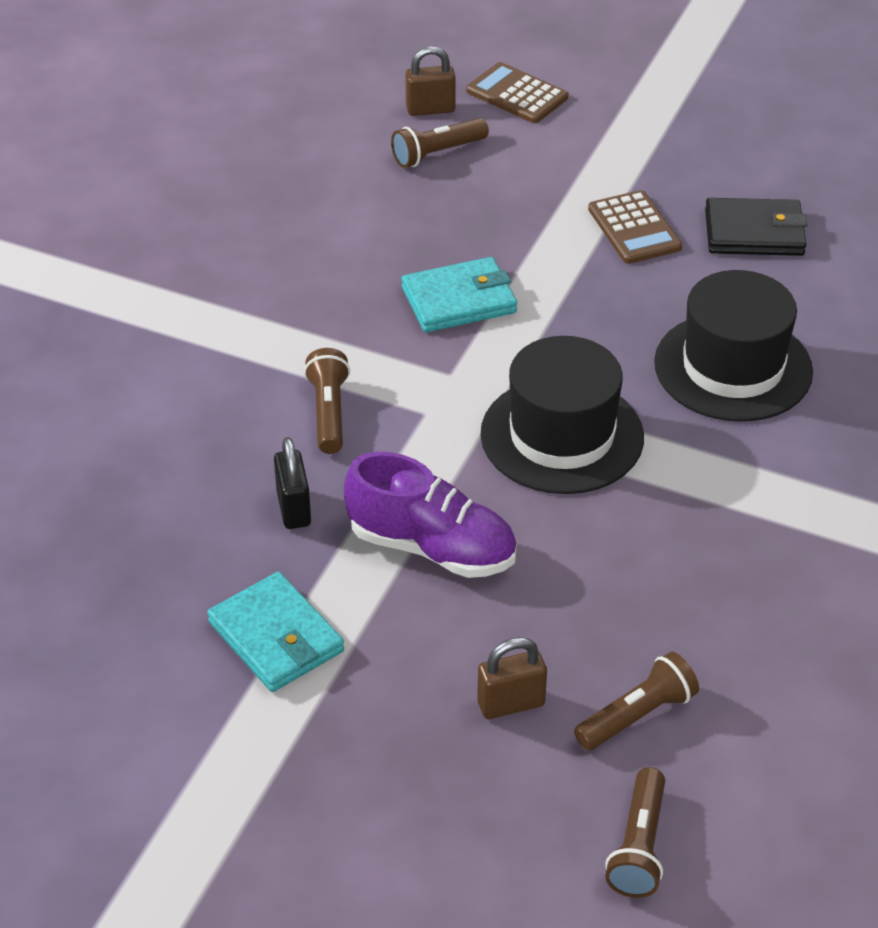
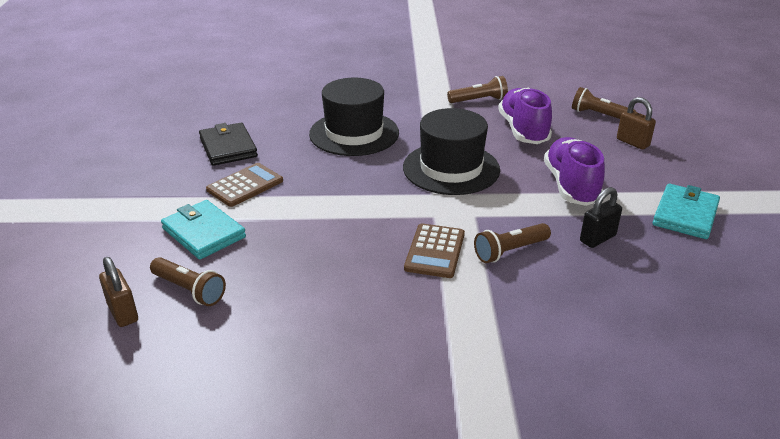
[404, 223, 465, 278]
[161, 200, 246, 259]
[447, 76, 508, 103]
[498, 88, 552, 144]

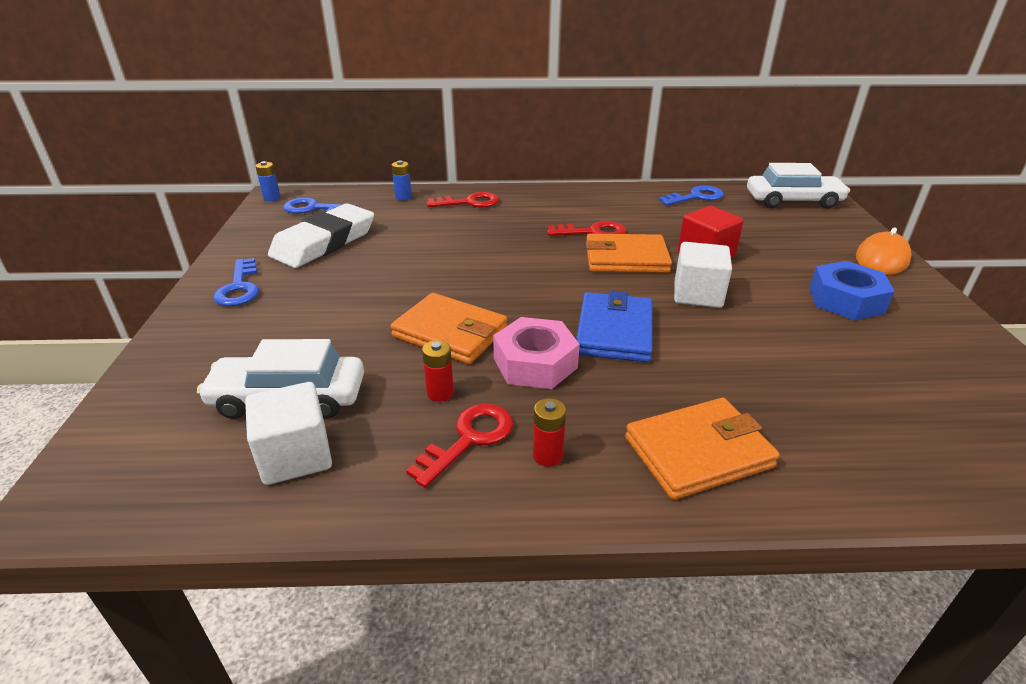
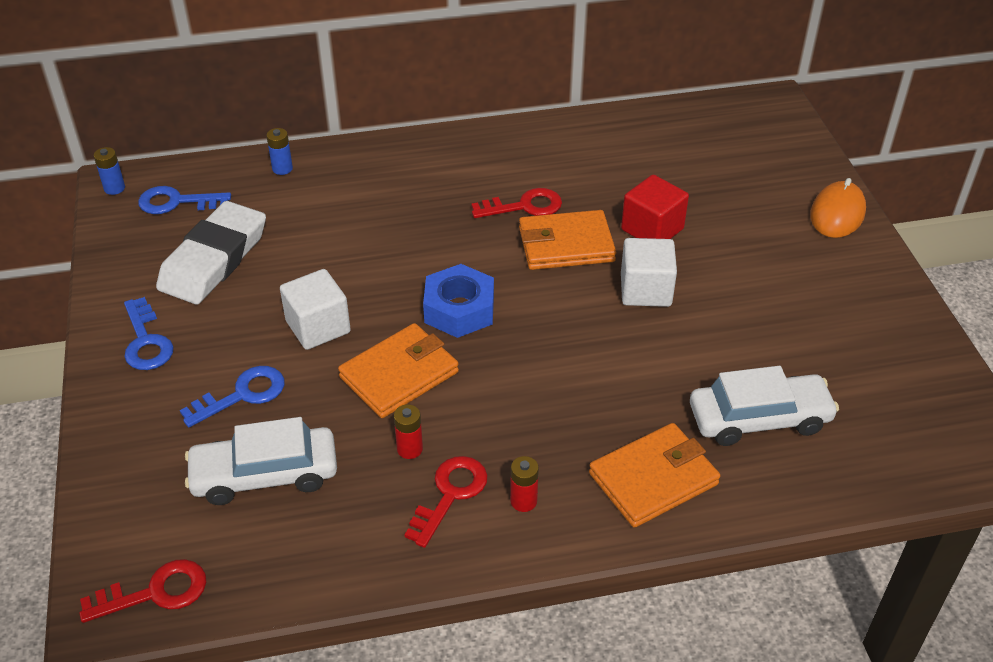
[690, 366, 839, 446]
[180, 366, 285, 427]
[79, 559, 206, 623]
[423, 264, 494, 338]
[576, 290, 653, 362] (first image)
[338, 323, 459, 418]
[493, 317, 580, 389] (first image)
[280, 269, 351, 350]

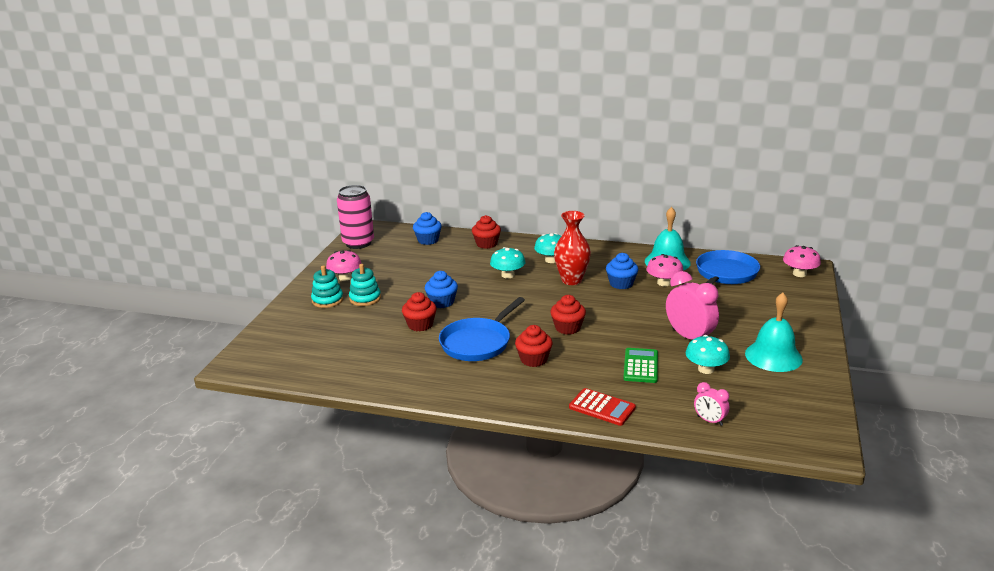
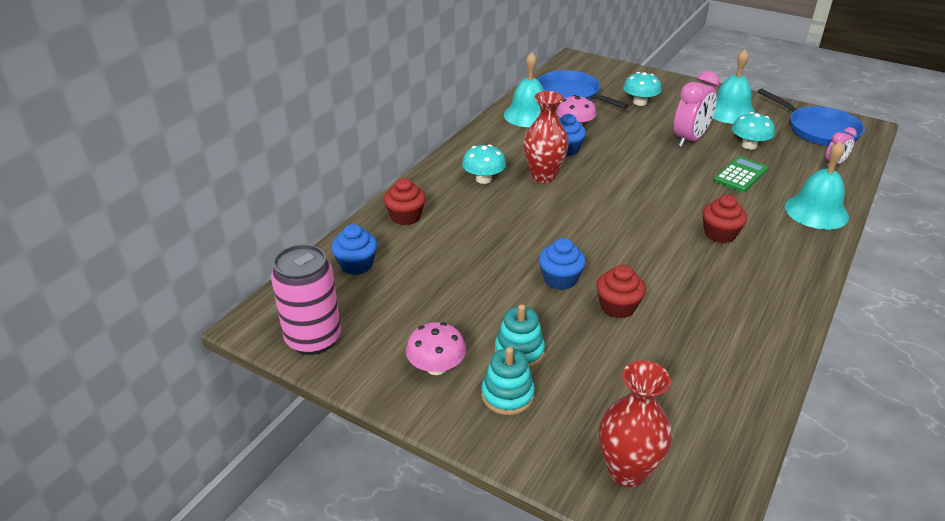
[783, 245, 821, 277] (first image)
[623, 72, 661, 106]
[674, 71, 719, 148]
[550, 295, 586, 335] (first image)
[757, 88, 865, 146]
[714, 156, 768, 192]
[785, 141, 849, 230]
[599, 361, 672, 487]

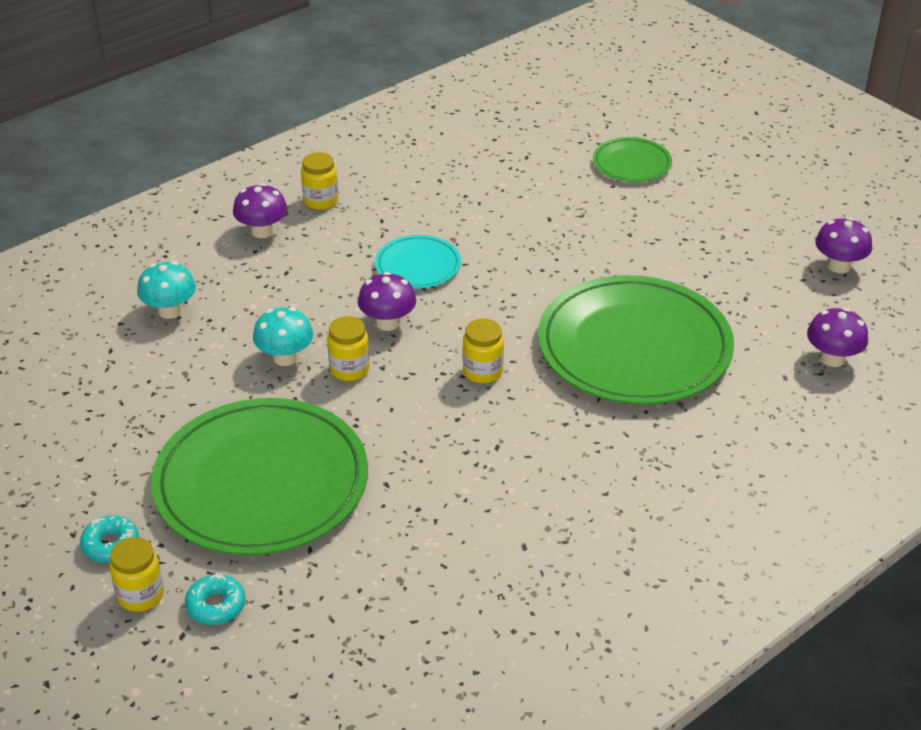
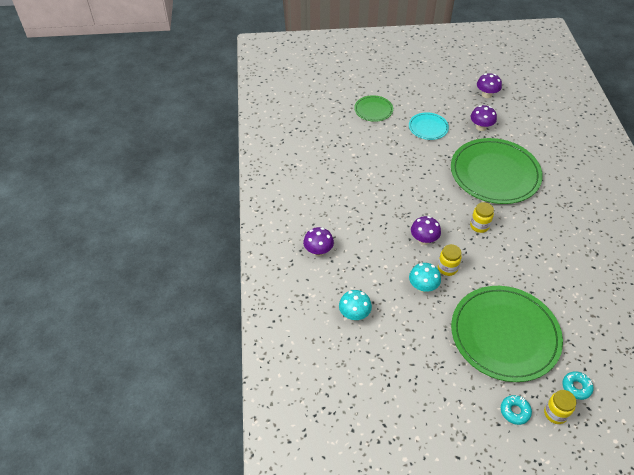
[301, 152, 338, 210] (first image)
[409, 112, 449, 140]
[471, 105, 497, 131]

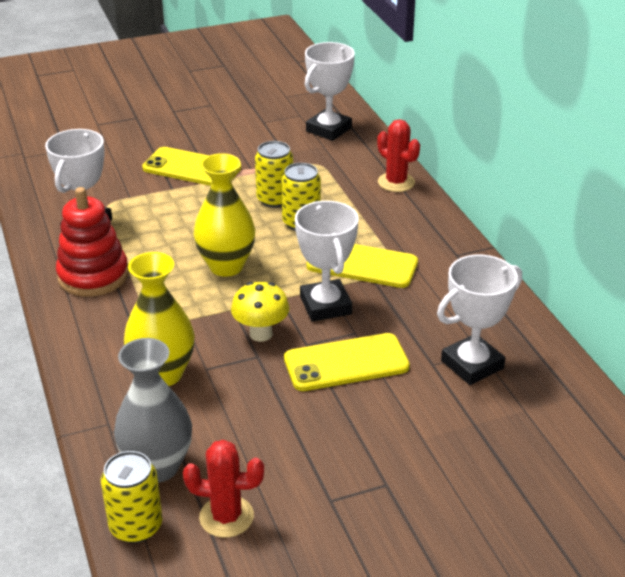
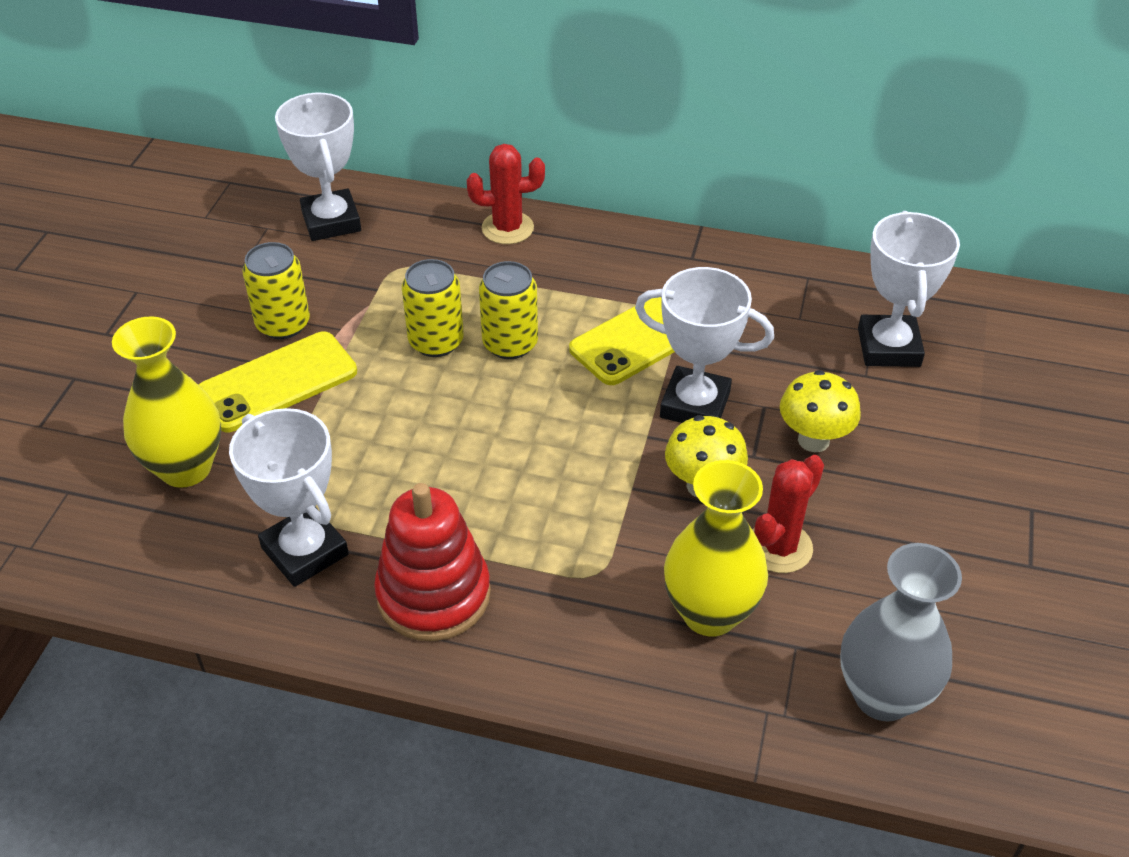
[112, 316, 221, 488]
[780, 370, 861, 452]
[752, 455, 824, 573]
[242, 242, 310, 339]

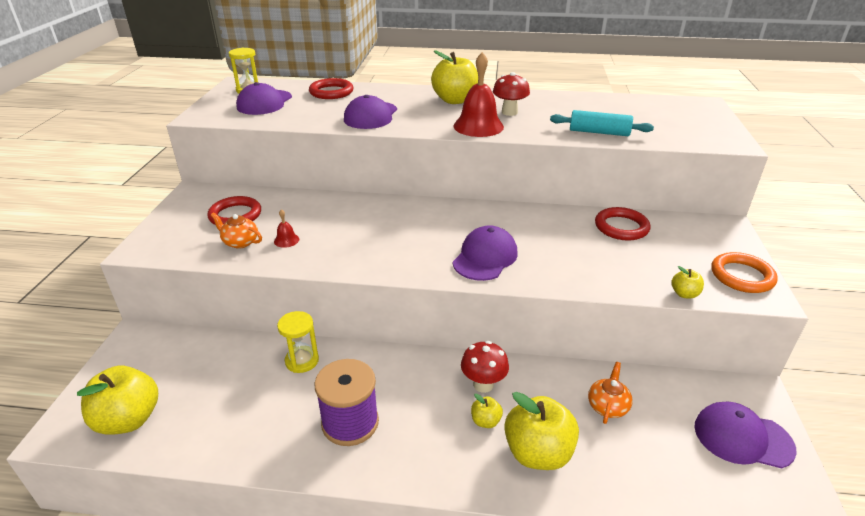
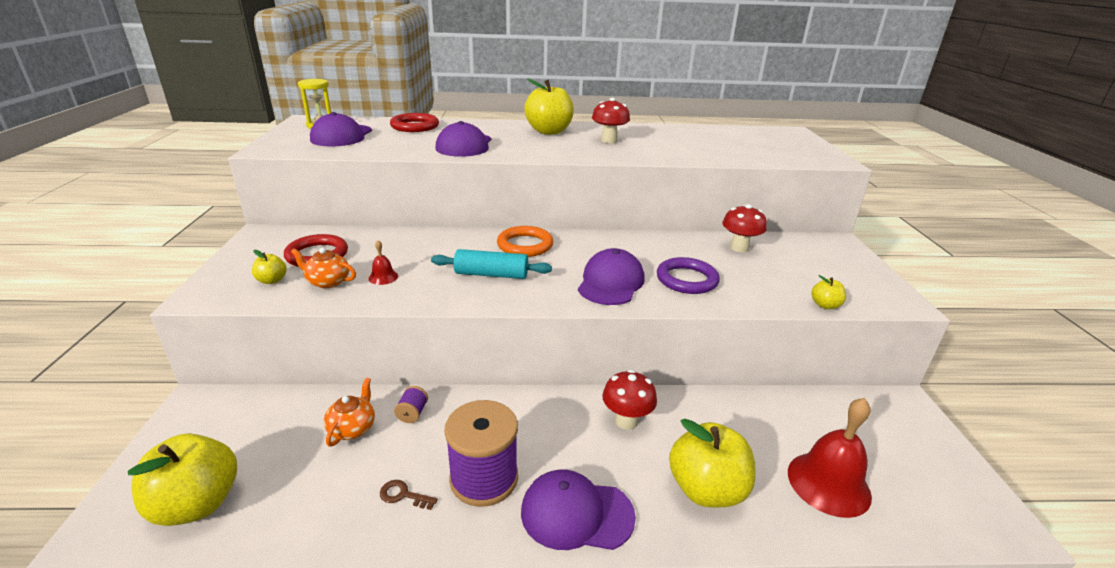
[788, 398, 872, 518]
[431, 249, 552, 279]
[722, 204, 767, 252]
[497, 226, 553, 257]
[394, 386, 428, 423]
[324, 378, 375, 447]
[252, 250, 287, 284]
[521, 469, 636, 550]
[657, 257, 720, 294]
[380, 480, 438, 510]

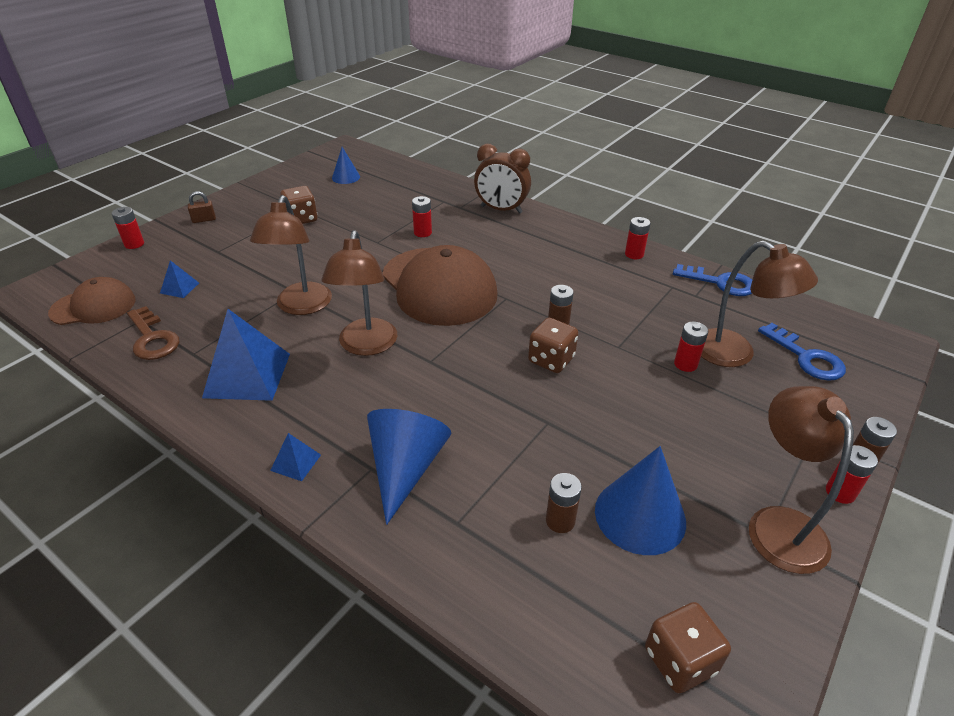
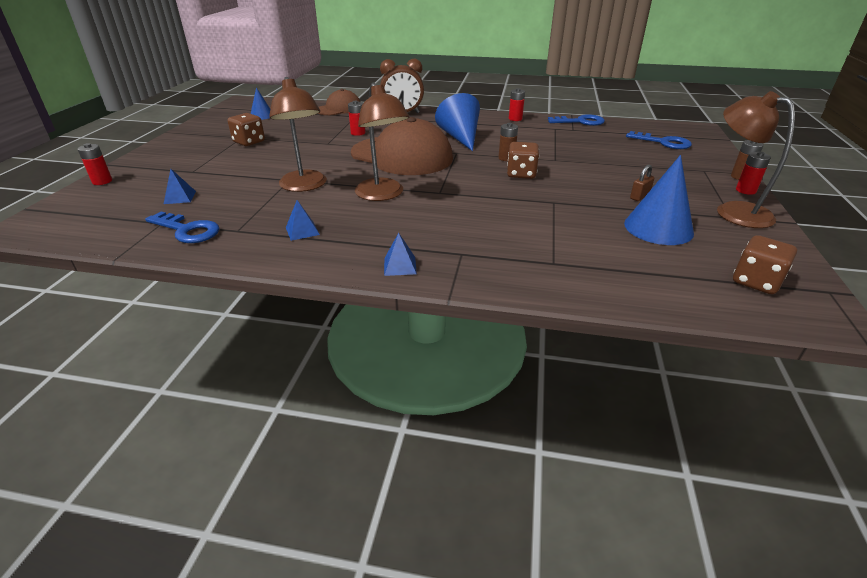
[630, 165, 654, 201]
[701, 241, 818, 367] (first image)
[318, 89, 361, 115]
[145, 211, 220, 243]
[286, 200, 320, 241]
[674, 322, 708, 372] (first image)
[435, 93, 480, 151]
[546, 473, 582, 533] (first image)

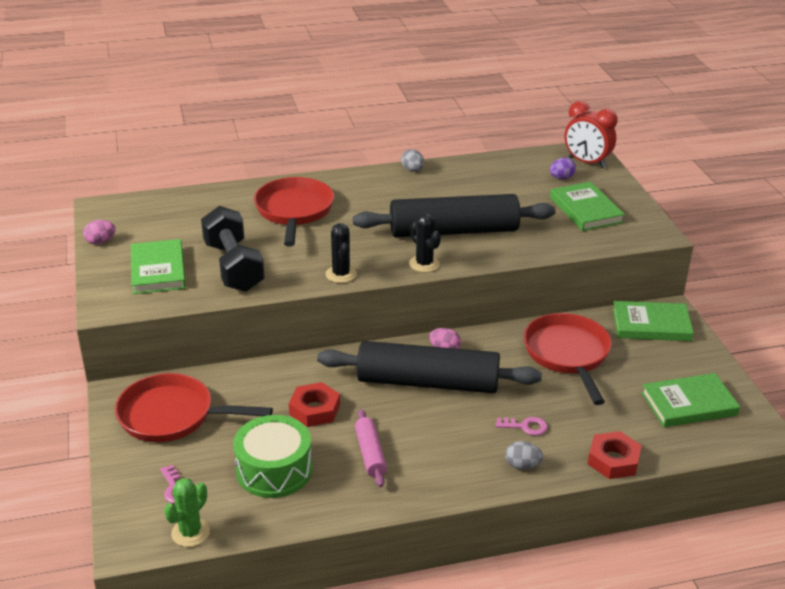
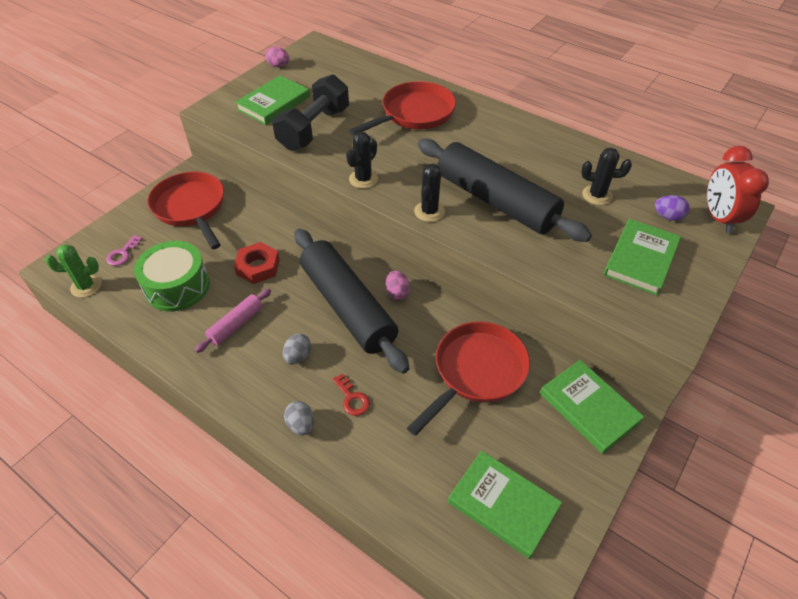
[283, 334, 311, 364]
[332, 373, 370, 416]
[588, 431, 642, 479] (first image)
[581, 148, 632, 205]

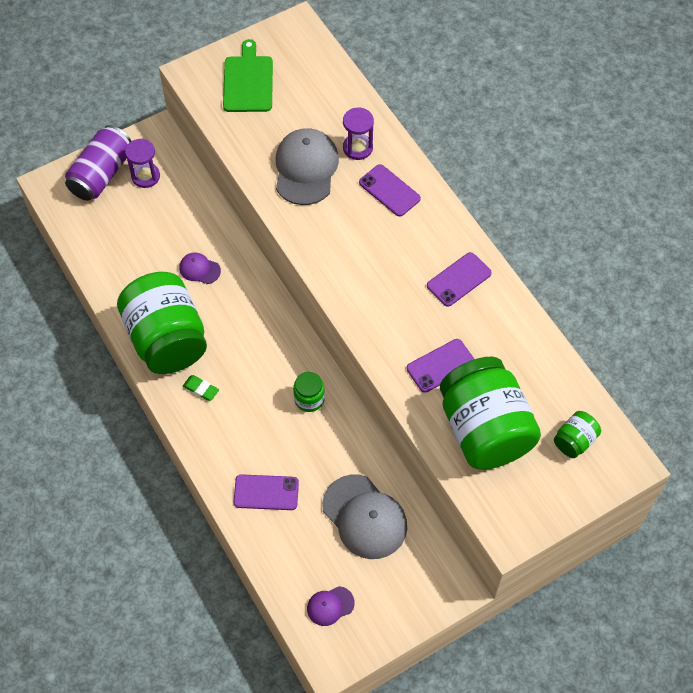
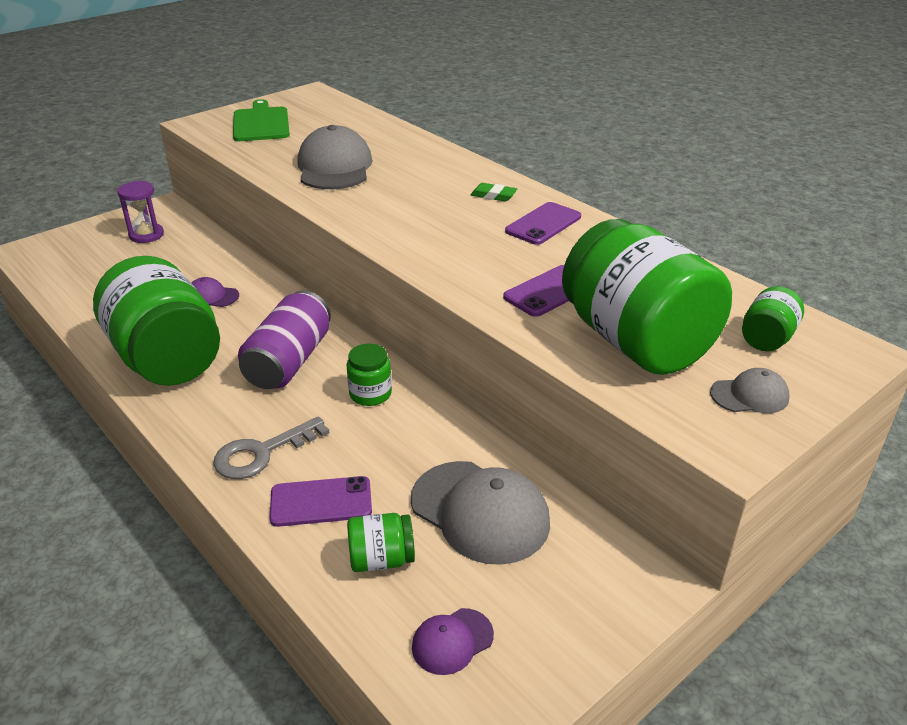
[343, 108, 374, 160] (first image)
[238, 290, 331, 389]
[359, 164, 421, 217] (first image)
[471, 183, 517, 201]
[710, 368, 789, 413]
[213, 416, 329, 479]
[347, 513, 415, 572]

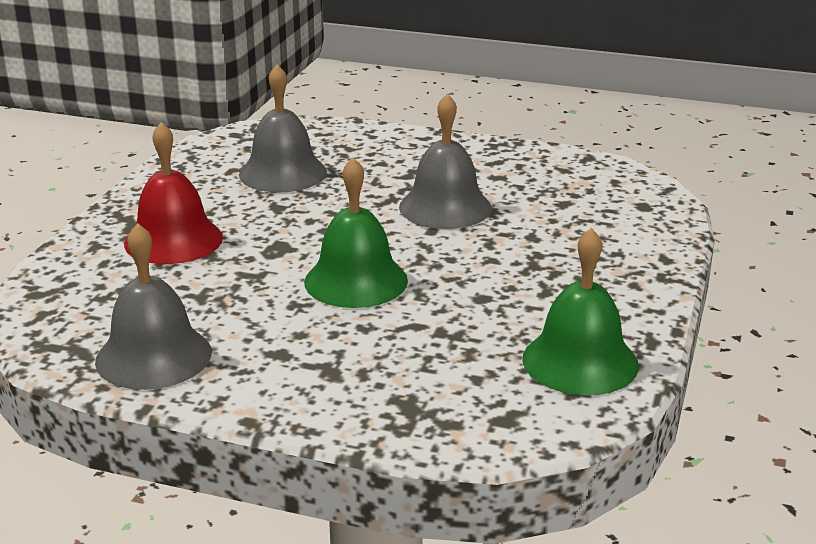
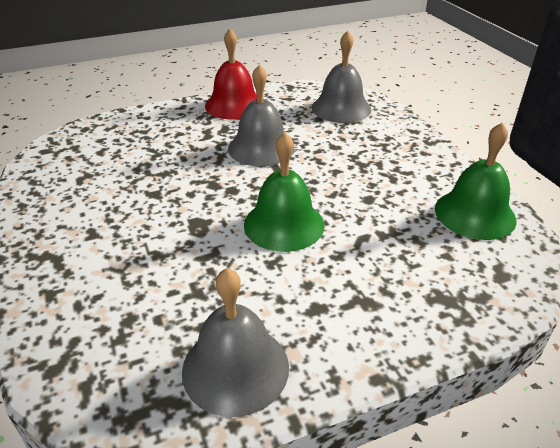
[312, 31, 371, 123]
[205, 28, 257, 120]

